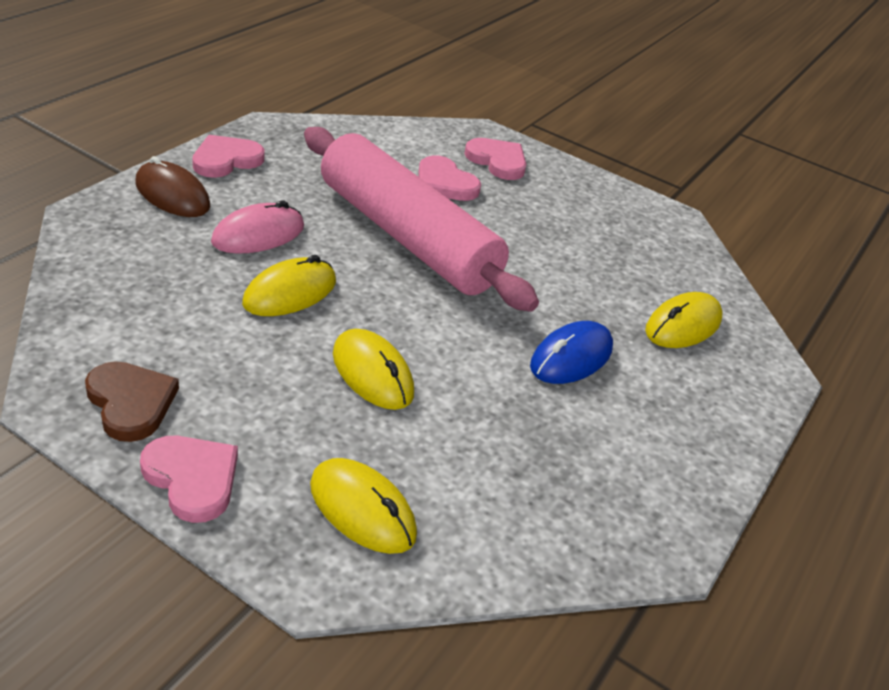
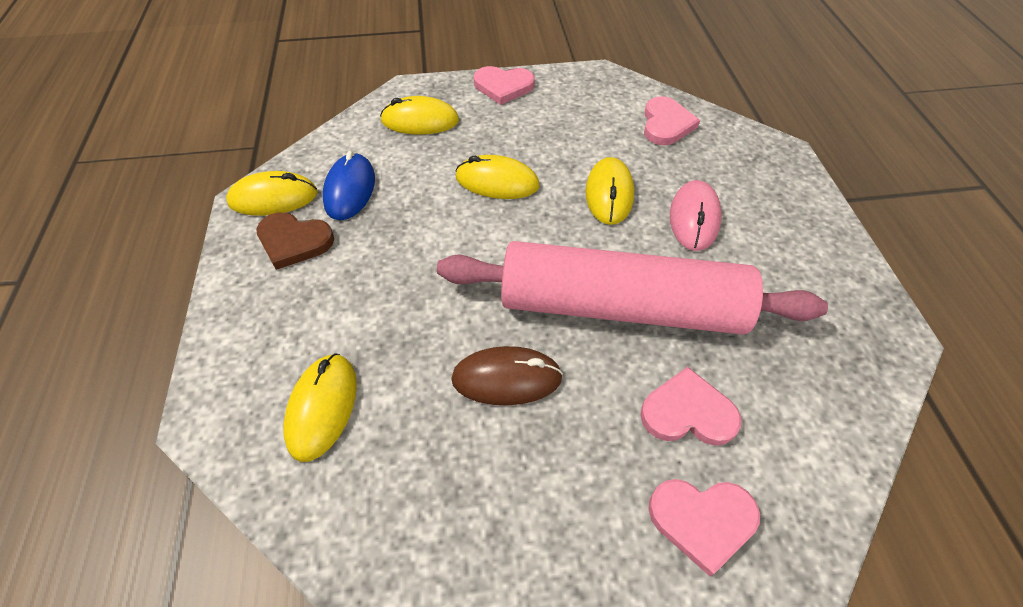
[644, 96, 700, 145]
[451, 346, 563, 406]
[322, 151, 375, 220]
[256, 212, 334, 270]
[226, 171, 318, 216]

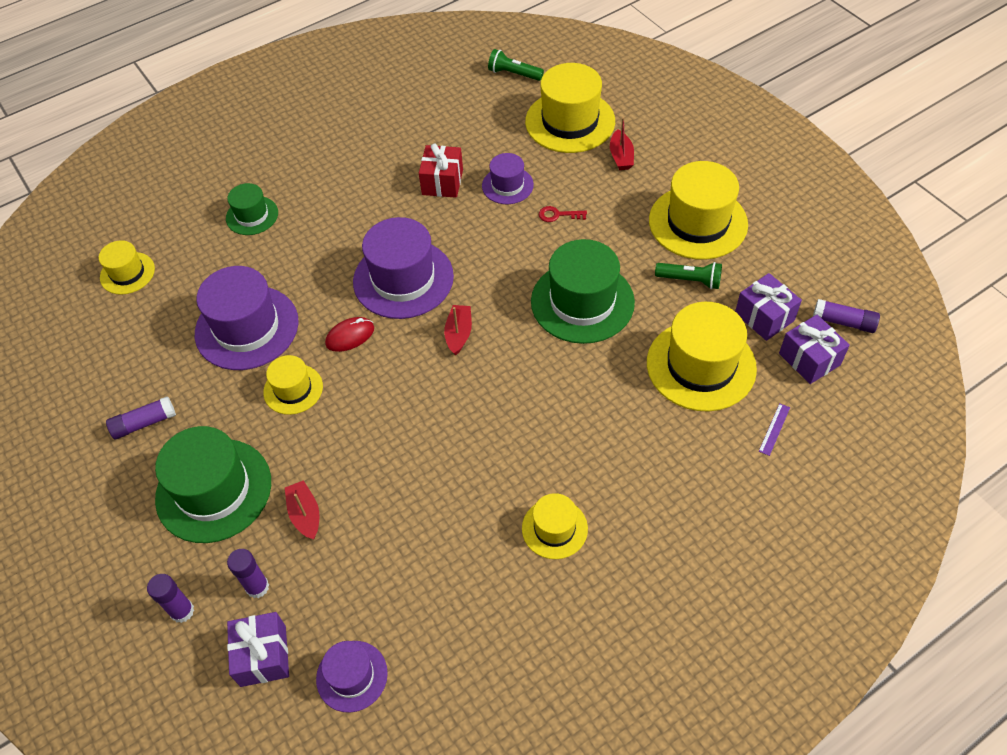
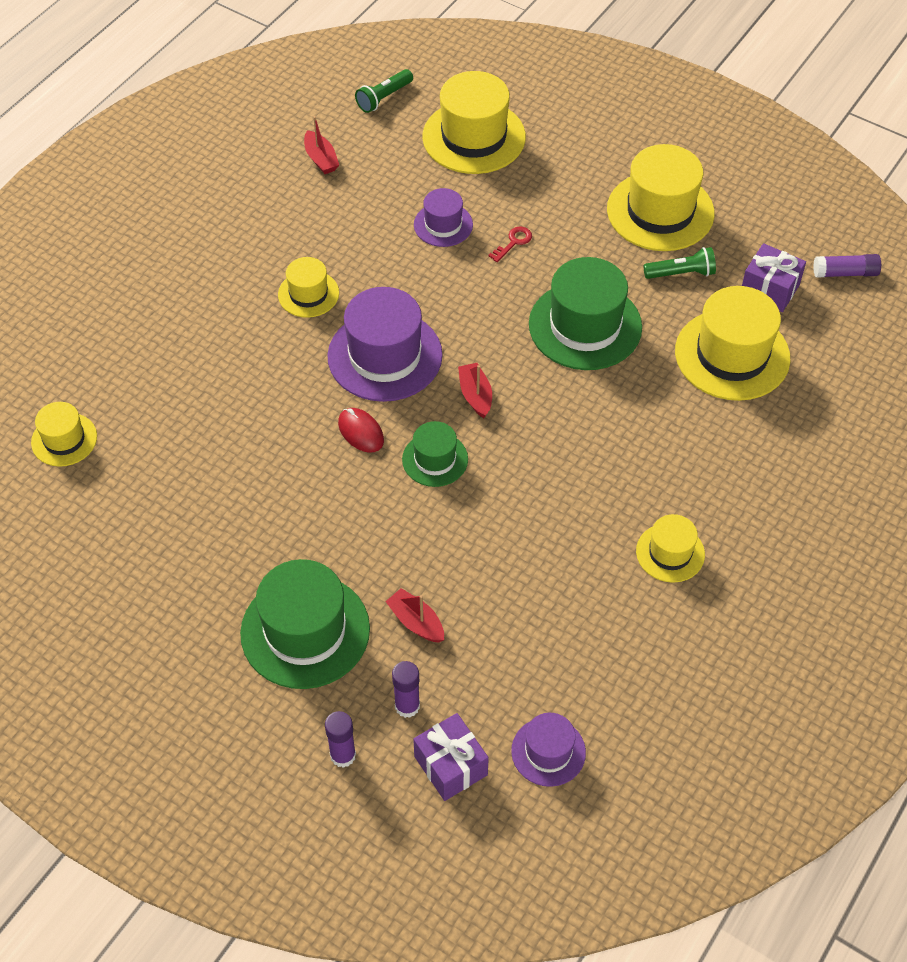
[355, 69, 413, 113]
[304, 116, 339, 174]
[419, 143, 463, 198] (first image)
[402, 421, 468, 487]
[488, 226, 532, 262]
[195, 266, 299, 370] (first image)
[779, 315, 850, 384] (first image)
[338, 408, 384, 453]
[278, 257, 339, 318]
[106, 396, 176, 439] (first image)
[759, 403, 790, 456] (first image)

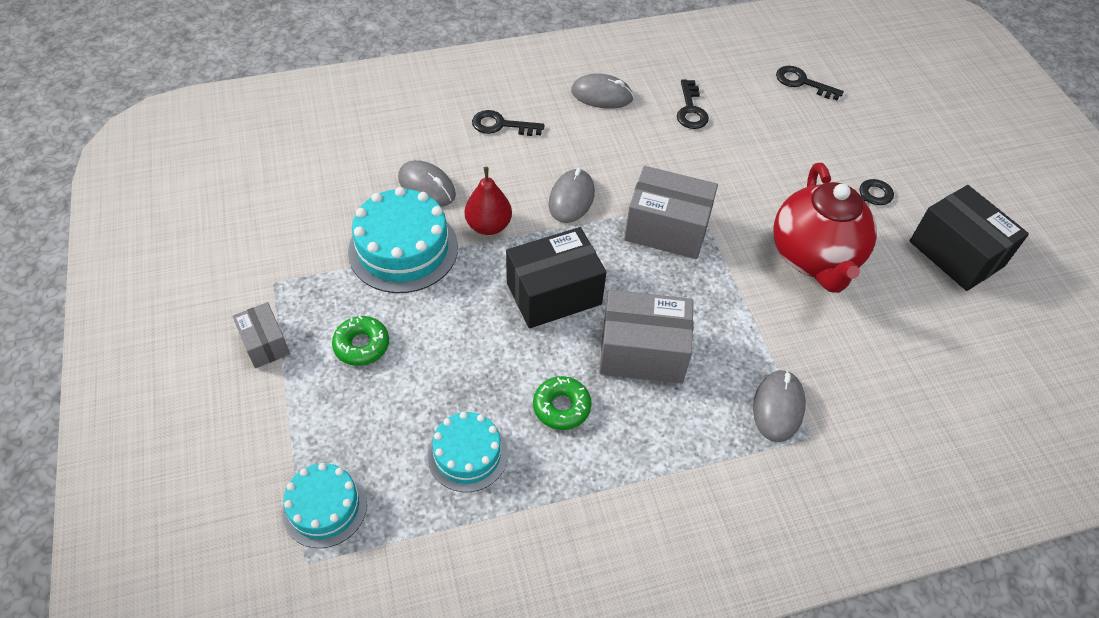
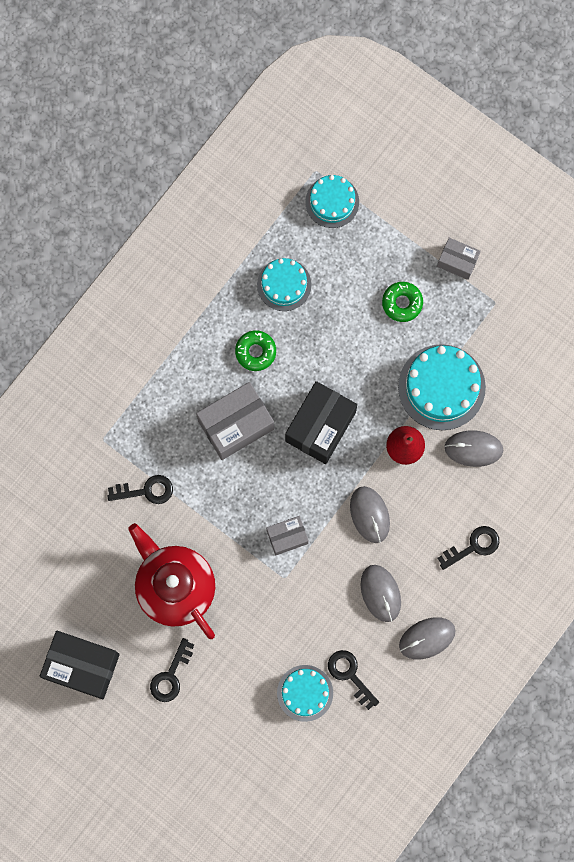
[108, 475, 173, 504]
[266, 516, 309, 555]
[361, 565, 401, 622]
[277, 665, 333, 722]

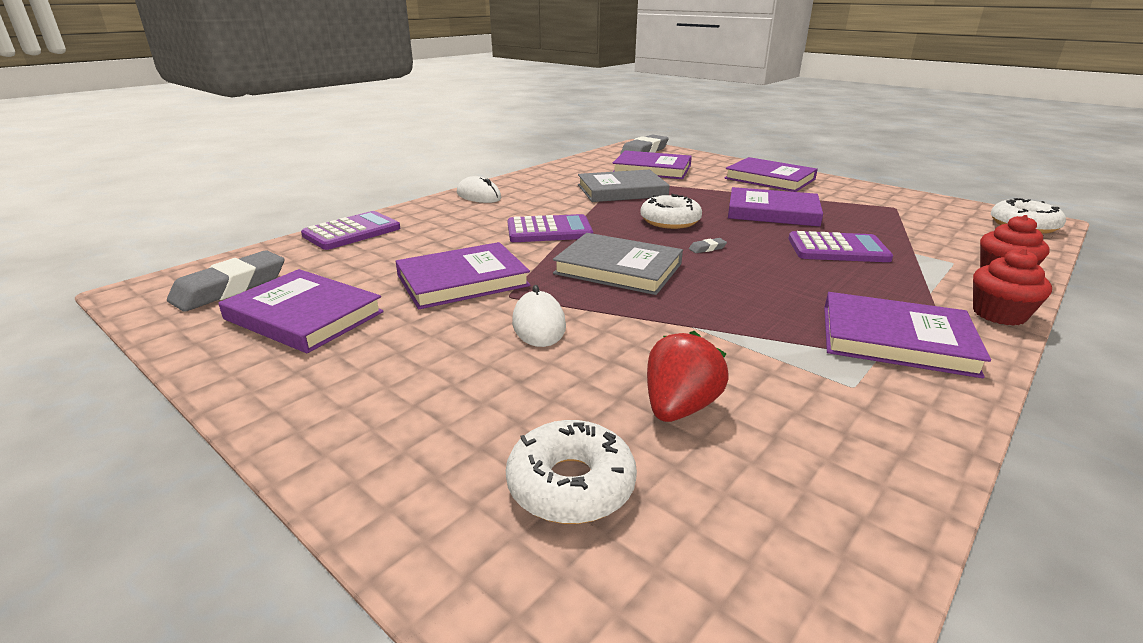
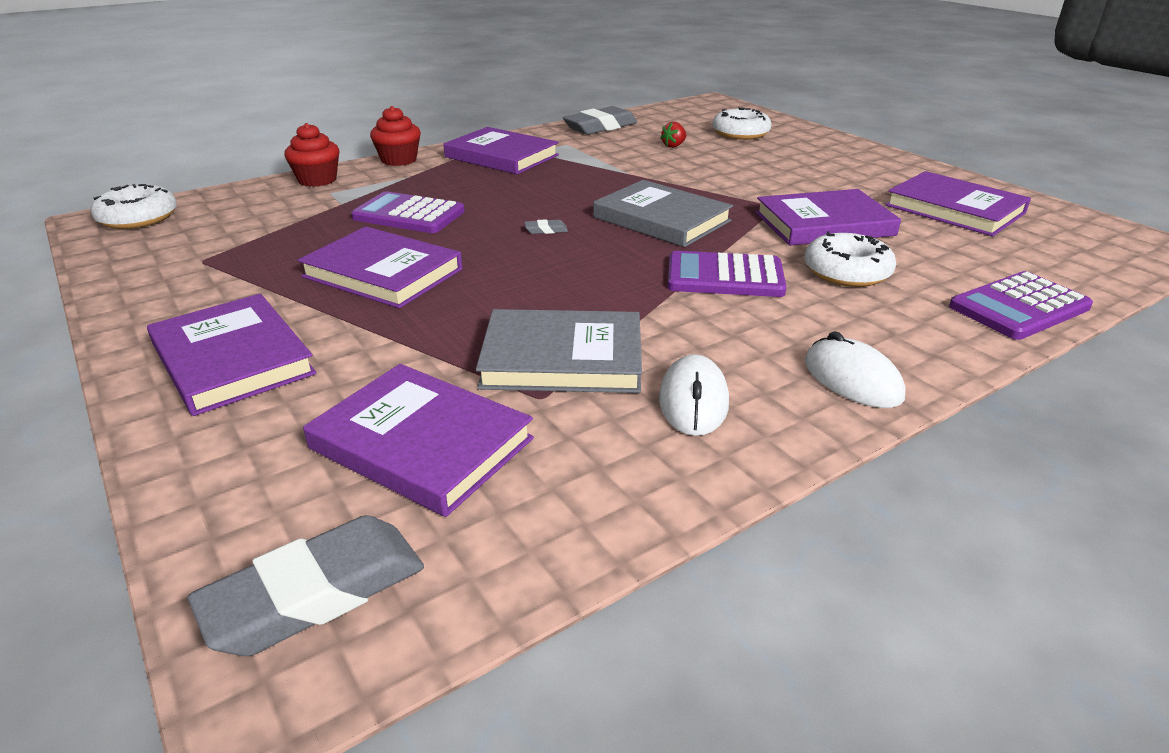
[804, 231, 896, 287]
[563, 106, 637, 135]
[659, 354, 729, 436]
[661, 122, 687, 148]

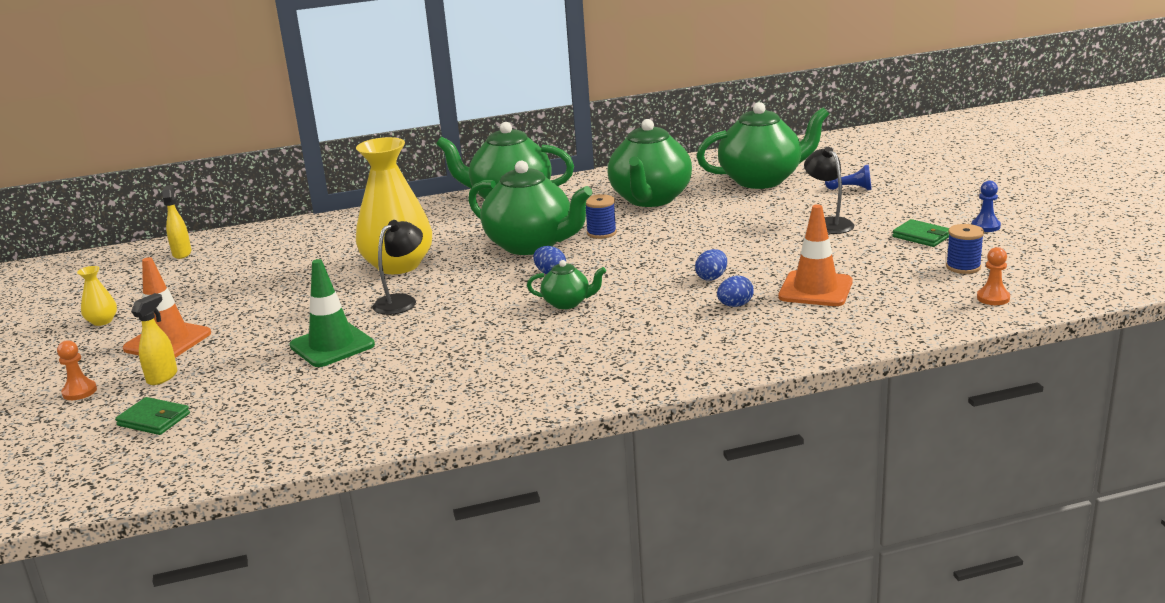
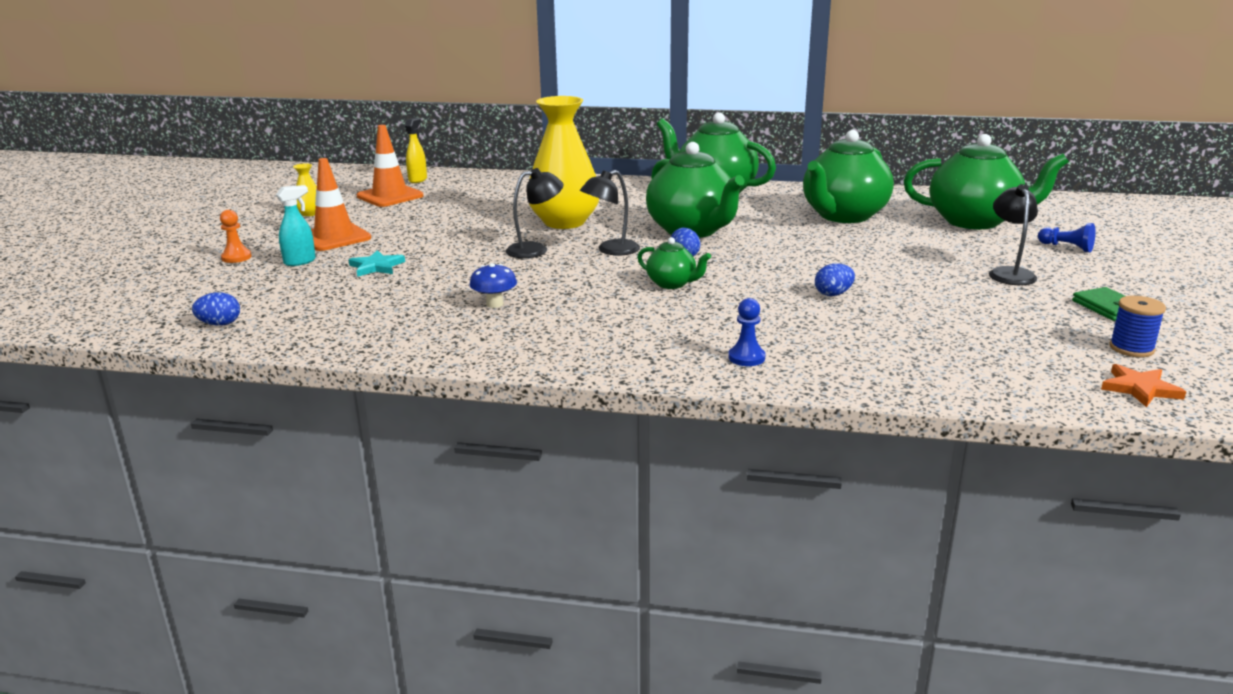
[728, 298, 766, 366]
[586, 194, 617, 239] (first image)
[357, 125, 424, 207]
[1101, 364, 1186, 407]
[290, 259, 375, 367] (first image)
[192, 292, 240, 326]
[276, 185, 316, 266]
[115, 397, 190, 435] (first image)
[580, 170, 640, 255]
[349, 250, 405, 277]
[469, 263, 517, 308]

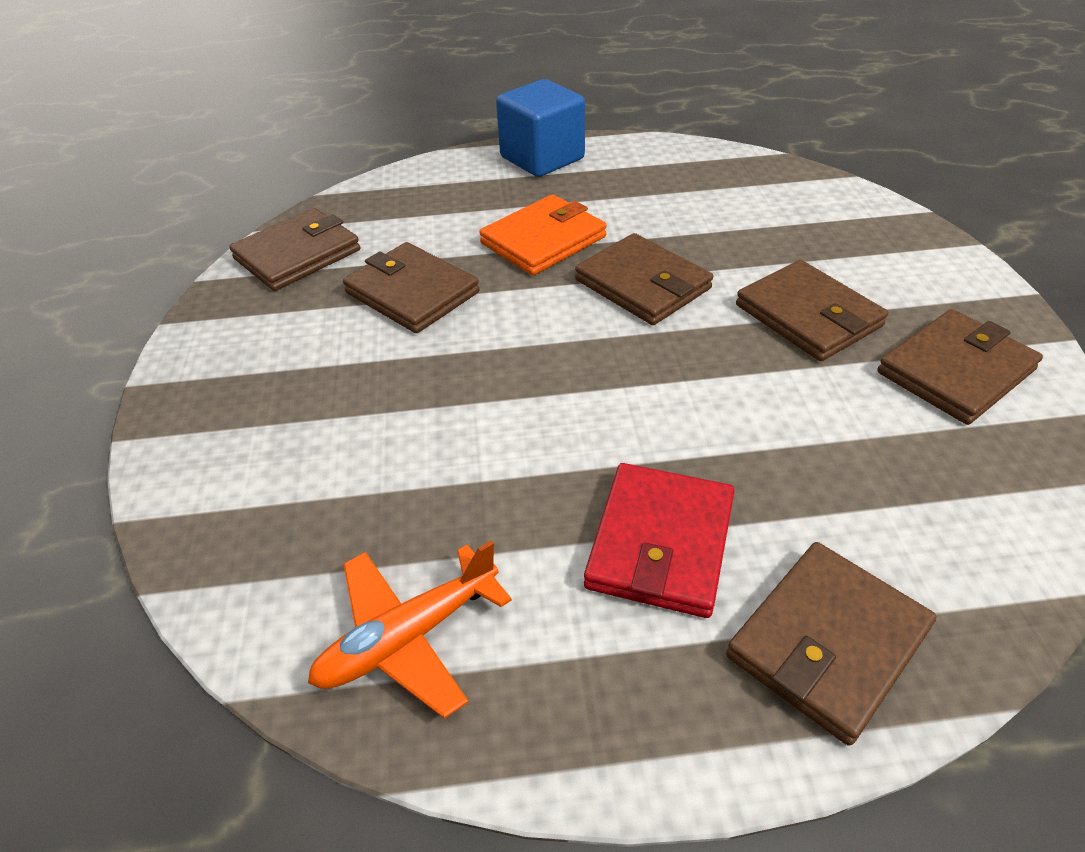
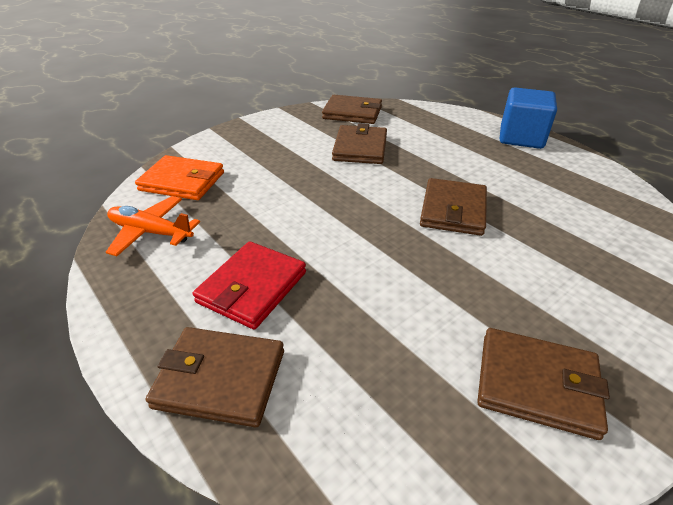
[135, 155, 224, 200]
[736, 260, 888, 361] (first image)
[193, 241, 306, 330]

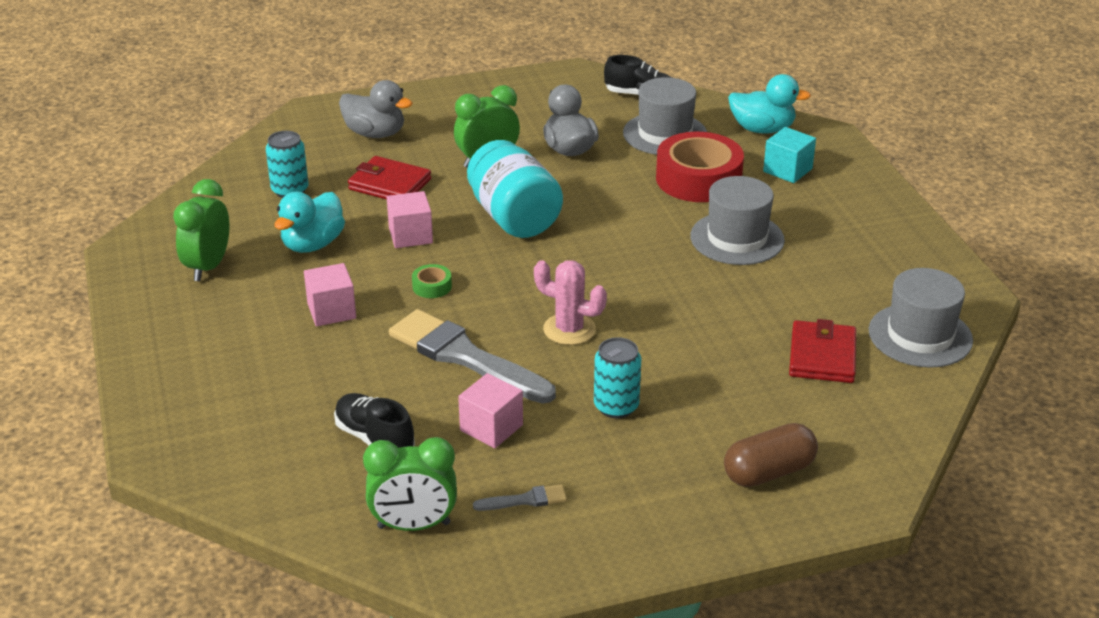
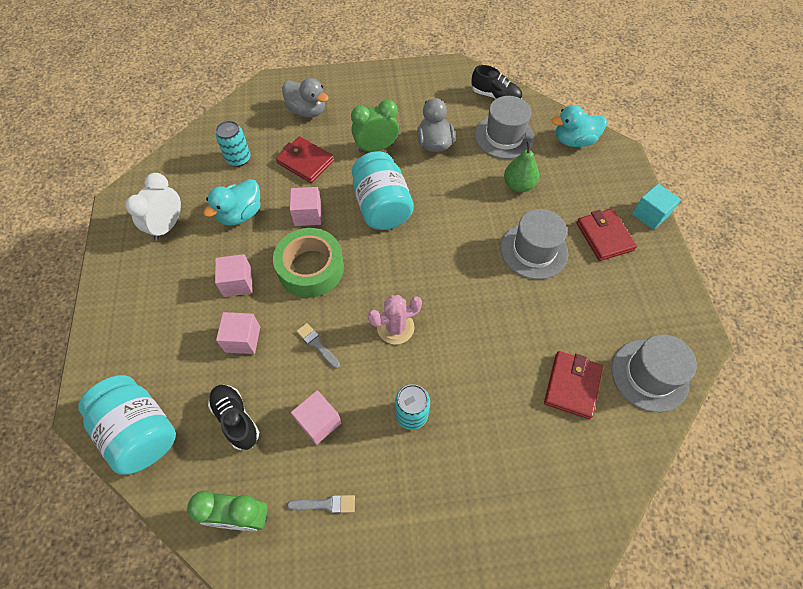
[551, 105, 607, 147]
[632, 184, 681, 230]
[504, 142, 539, 192]
[125, 173, 181, 241]
[368, 295, 422, 344]
[273, 228, 344, 298]
[297, 323, 340, 369]
[724, 423, 818, 487] (first image)
[576, 209, 637, 261]
[216, 312, 260, 354]
[78, 375, 176, 475]

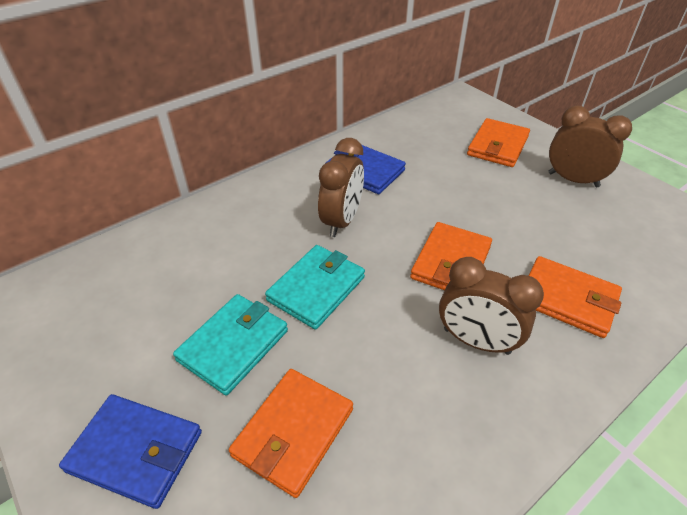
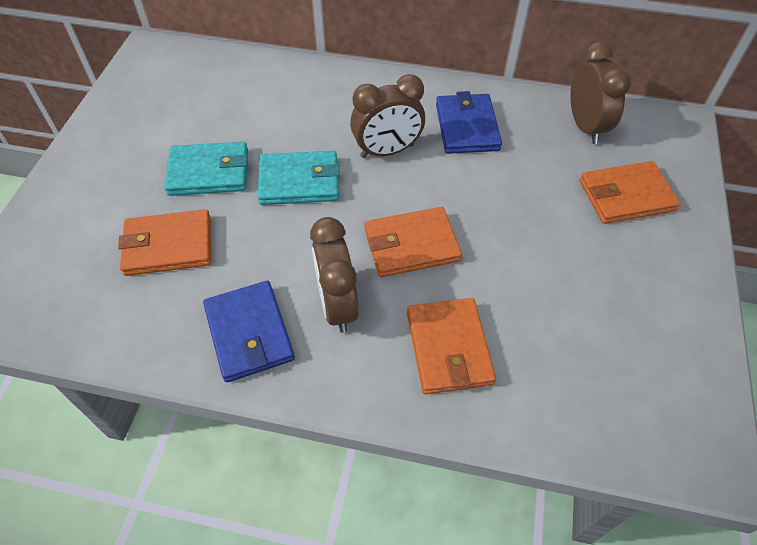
[570, 42, 631, 144]
[203, 281, 295, 382]

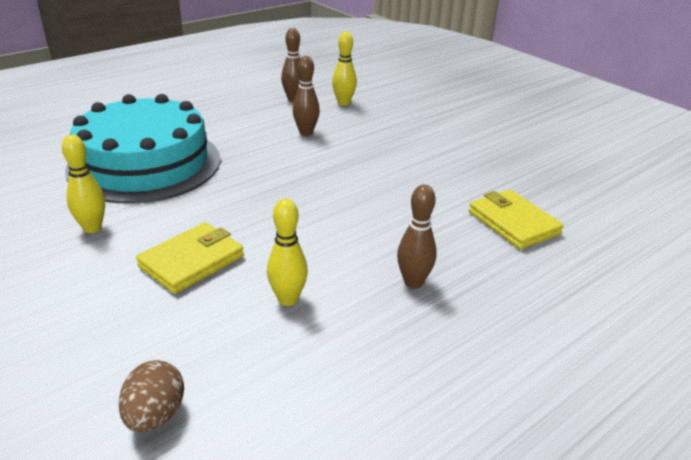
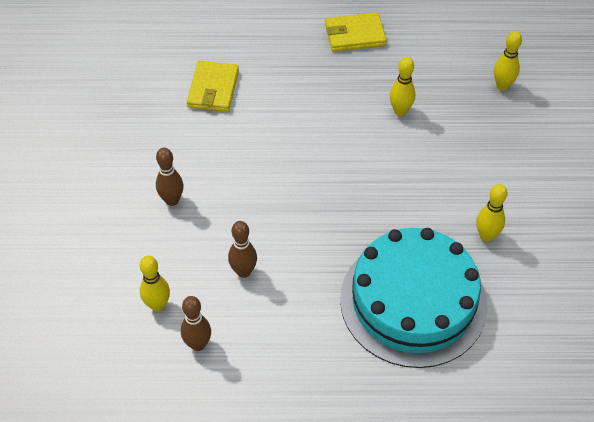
[156, 148, 184, 206]
[325, 12, 386, 52]
[494, 31, 522, 91]

